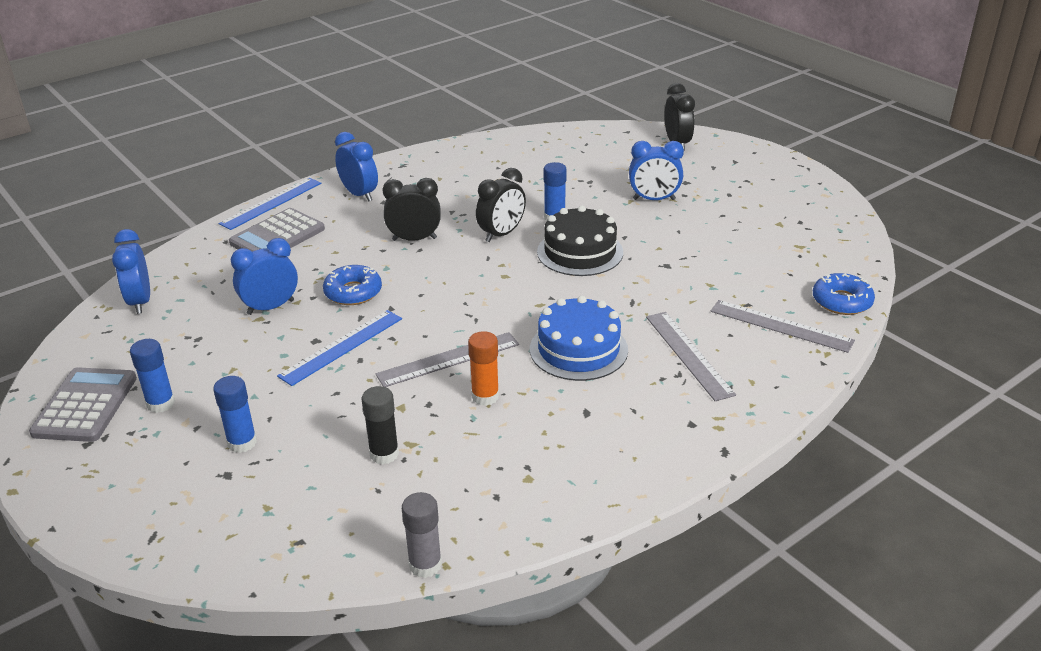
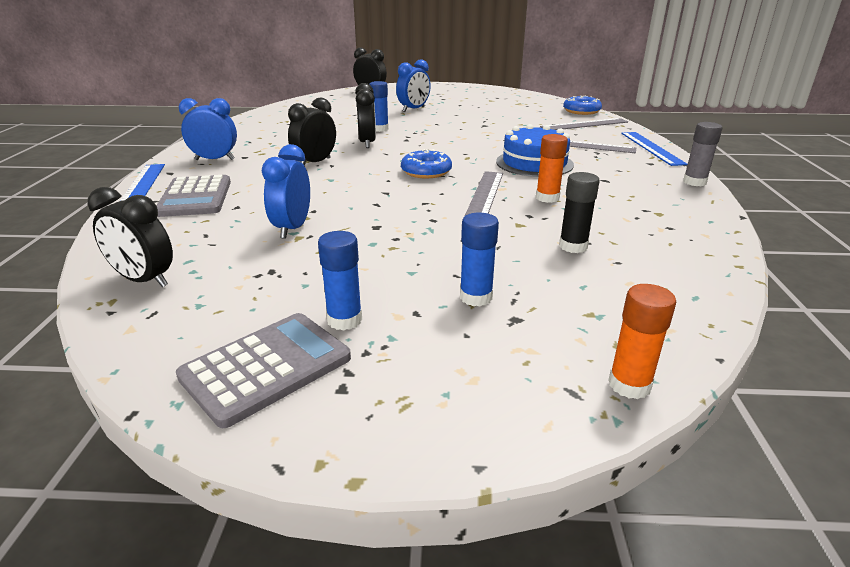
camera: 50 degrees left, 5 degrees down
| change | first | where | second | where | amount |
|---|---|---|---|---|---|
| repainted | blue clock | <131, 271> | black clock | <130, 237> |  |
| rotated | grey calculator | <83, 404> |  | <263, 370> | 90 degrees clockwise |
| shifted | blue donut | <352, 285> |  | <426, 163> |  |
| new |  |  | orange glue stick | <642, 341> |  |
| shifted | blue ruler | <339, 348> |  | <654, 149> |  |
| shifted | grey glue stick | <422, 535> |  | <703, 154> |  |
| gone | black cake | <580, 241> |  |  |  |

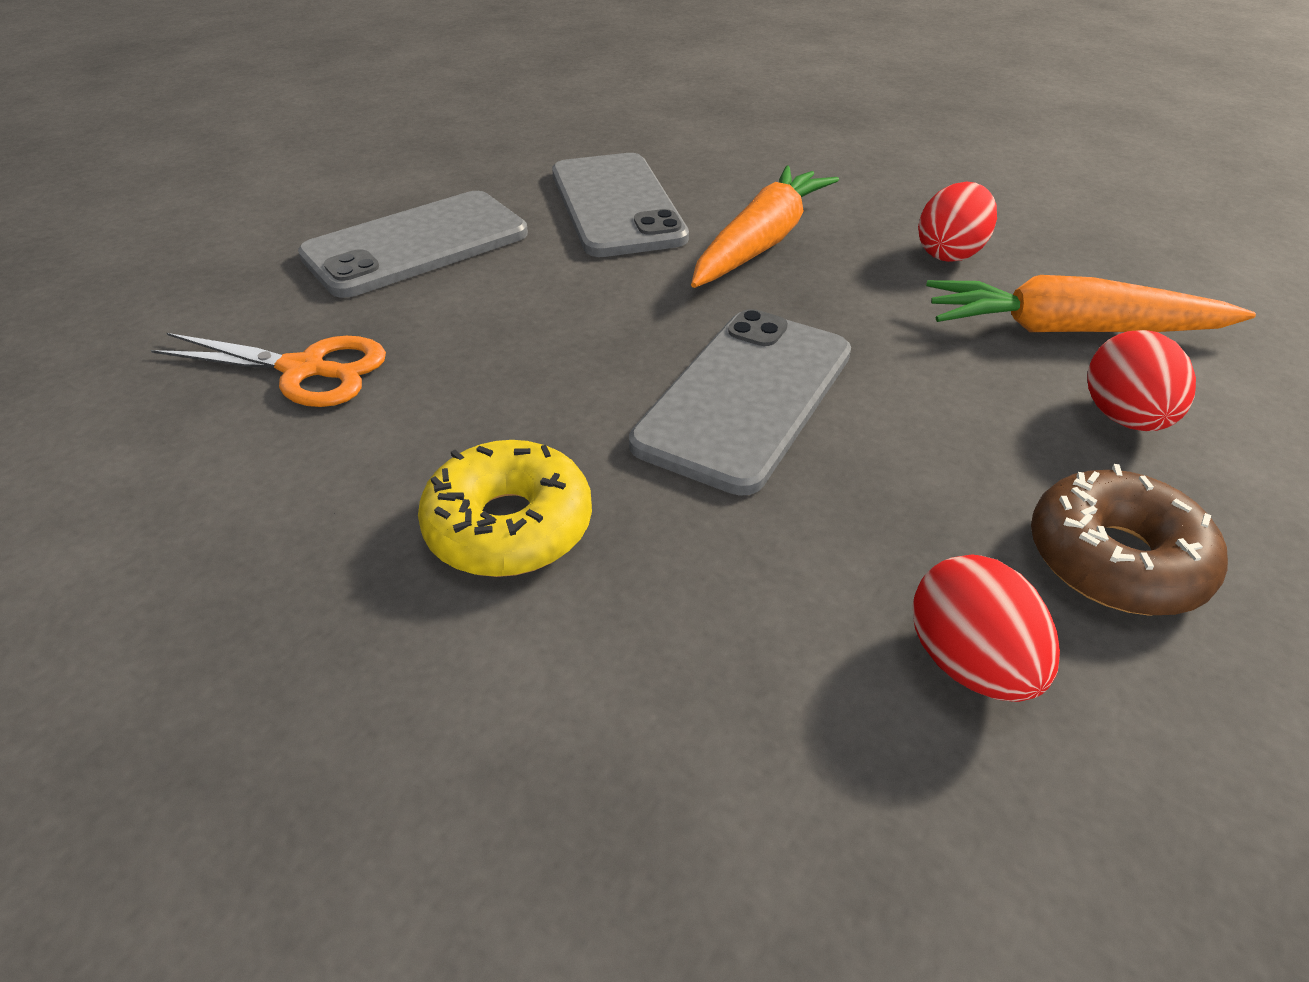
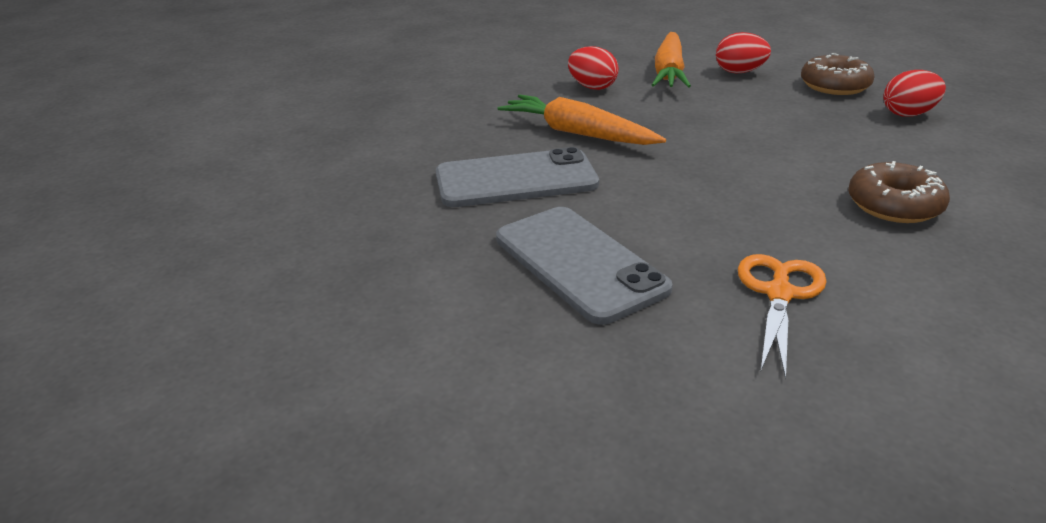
camera: 85 degrees left, 10 degrees down
| change | first | where | second | where | amount |
|---|---|---|---|---|---|
| repainted | yellow donut | <505, 508> | brown donut | <899, 192> |  |
| gone | grey phone | <740, 402> |  |  |  |

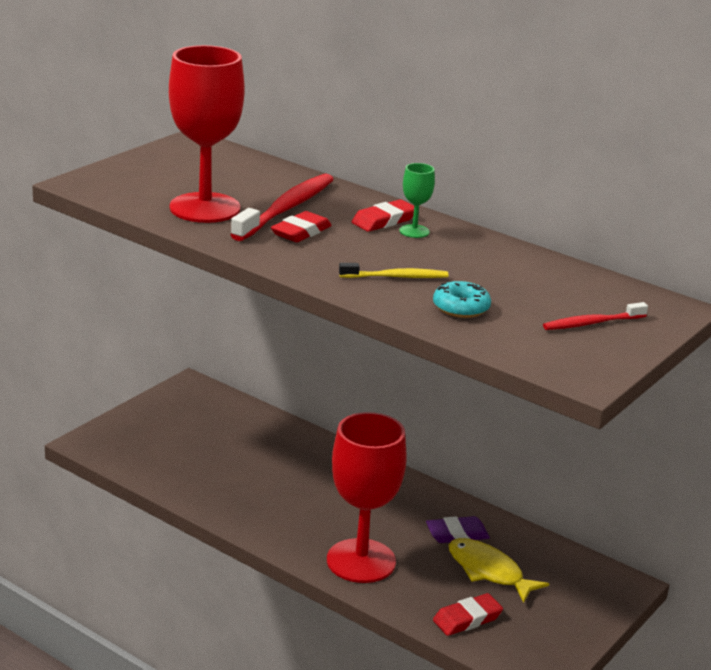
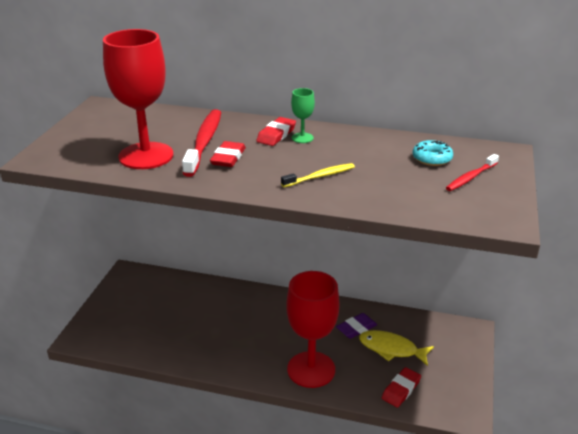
camera: 20 degrees left, 5 degrees up
| change | first | where | second | where | amount |
|---|---|---|---|---|---|
| shifted | turquoise donut | <462, 299> |  | <433, 153> |  |

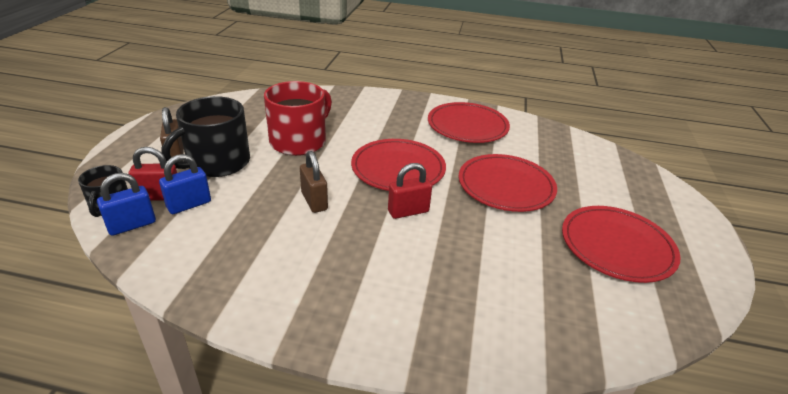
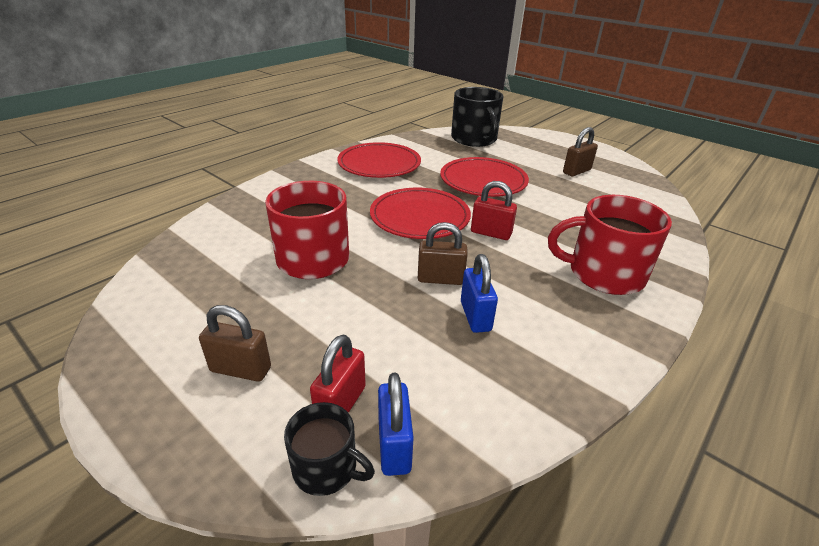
camera: 60 degrees left, 0 degrees up
| change | first | where | second | where | amount |
|---|---|---|---|---|---|
| shifted | black mug | <205, 136> |  | <477, 117> |  |
| shifted | blue padlock | <185, 184> |  | <479, 293> |  |
| rotated | red padlock | <410, 191> |  | <494, 210> | 75 degrees counterclockwise |
| new |  |  | red mug | <610, 245> |  |
| swapped | red plate | <621, 244> | brown padlock | <580, 151> |  |

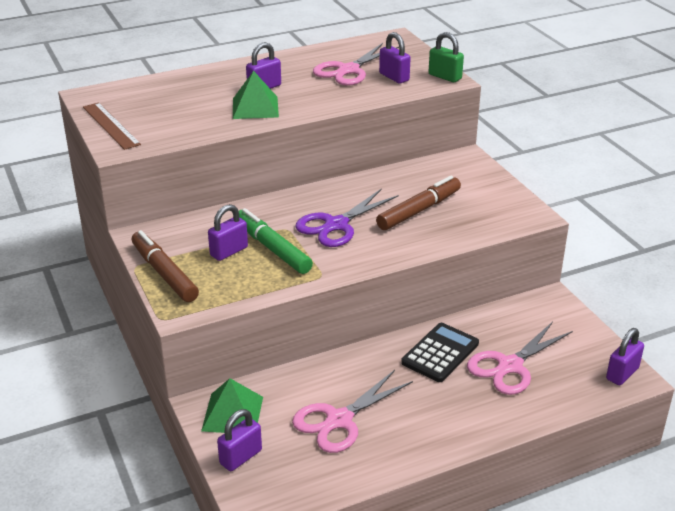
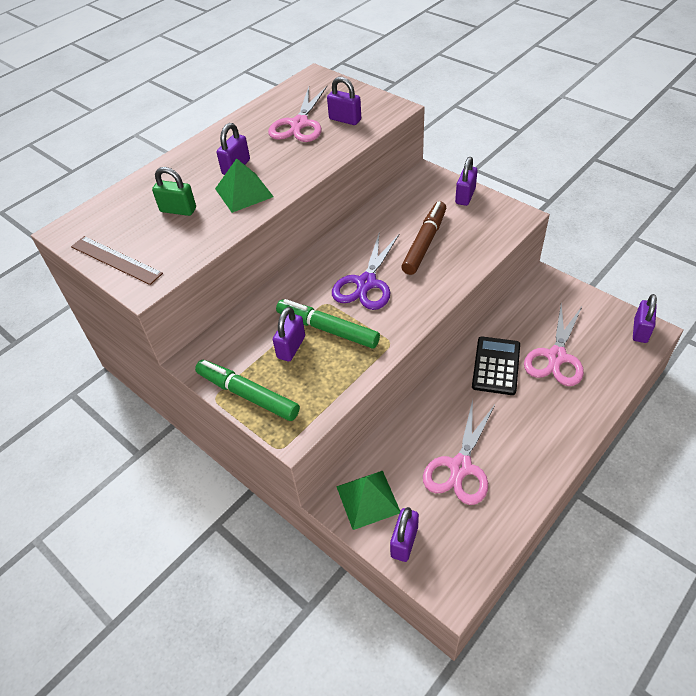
camera: 20 degrees left, 15 degrees up
| change | first | where | second | where | amount |
|---|---|---|---|---|---|
| shifted | green padlock | <446, 57> |  | <174, 191> |  |
| repainted | brown marker | <165, 266> | green marker | <247, 390> |  |
| new |  |  | purple padlock | <466, 181> |  |

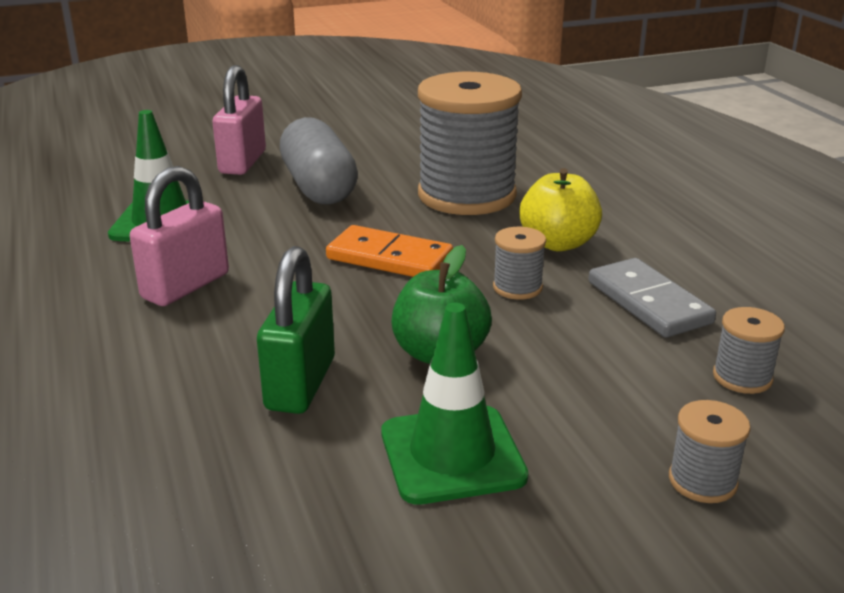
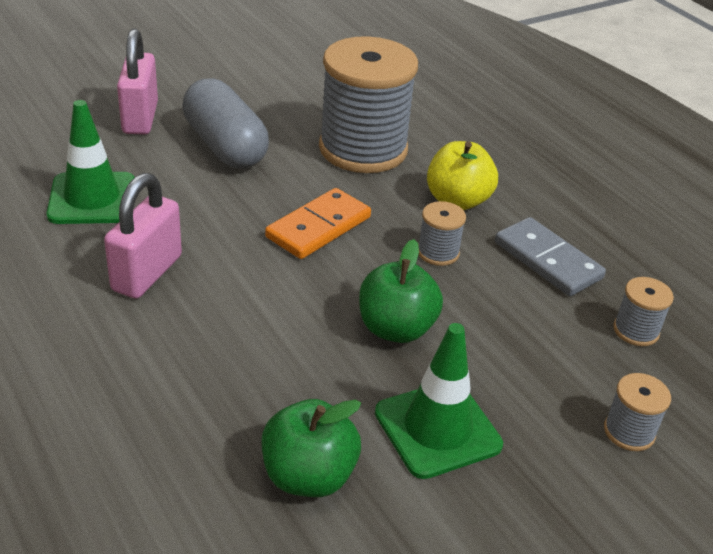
camera: 15 degrees left, 10 degrees up
| change | first | where | second | where | amount |
|---|---|---|---|---|---|
| new |  |  | green apple | <311, 448> |  |
| rotated | orange domino | <389, 251> |  | <318, 223> | 60 degrees counterclockwise |
| gone | green padlock | <296, 330> |  |  |  |

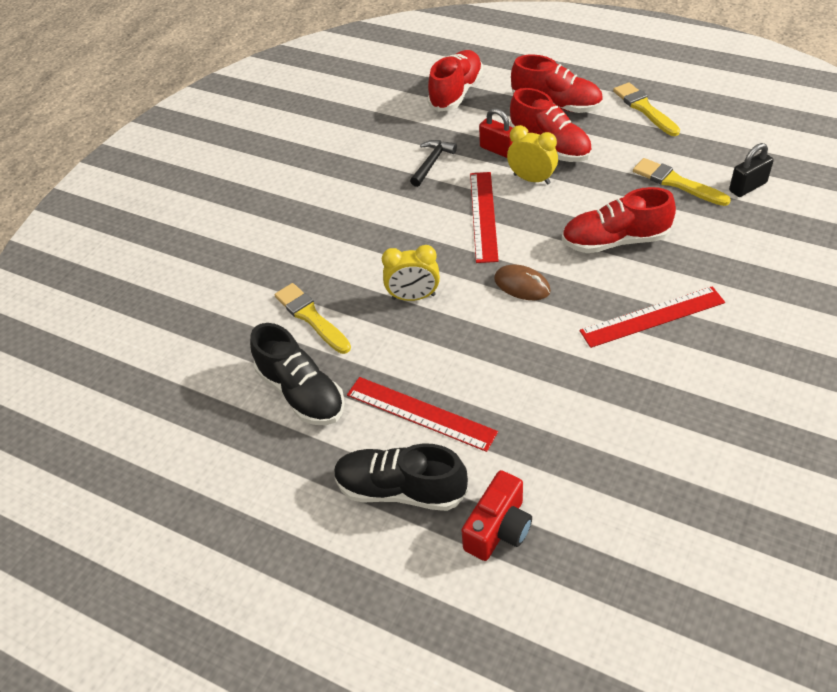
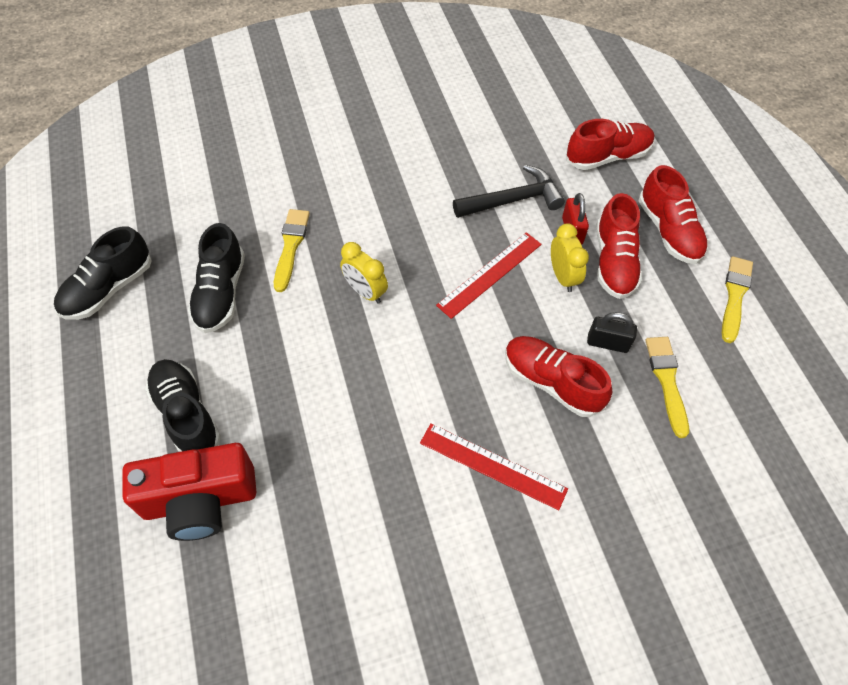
camera: 40 degrees right, 10 degrees up
| change | first | where | second | where | amount |
|---|---|---|---|---|---|
| new |  |  | black shoe | <103, 273> |  |
| scaled | red camera | <496, 515> |  | <189, 492> | x1.61 |
| scaled | black hammer | <433, 163> |  | <509, 191> | x1.61 |
| shifted | black padlock | <751, 170> |  | <612, 332> |  |
| gone | red ruler | <422, 414> |  |  |  |
| gone | brown mouse | <522, 282> |  |  |  |

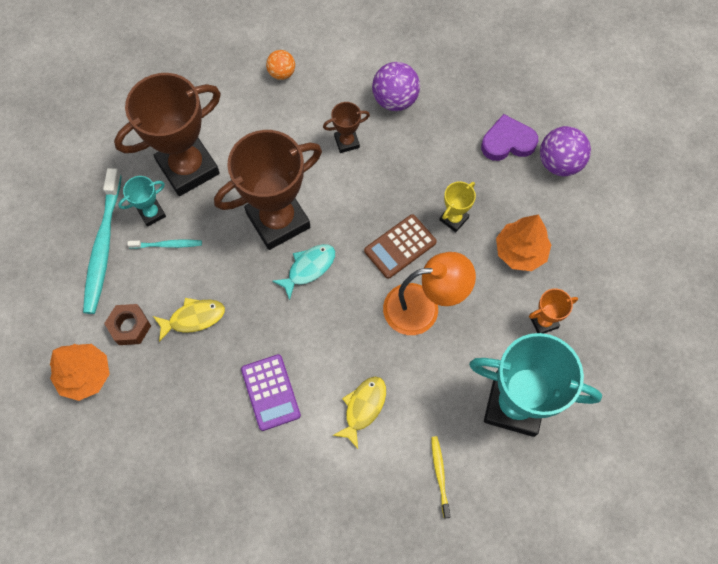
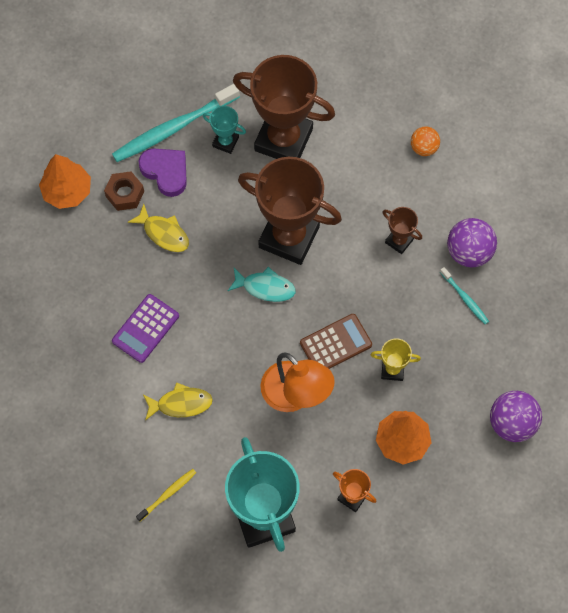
camera: 55 degrees right, 0 degrees up
| change | first | where | second | where | amount |
|---|---|---|---|---|---|
| shifted | purple heart | <509, 137> |  | <162, 173> |  |
| rotated | brown calculator | <400, 246> |  | <336, 341> | 135 degrees clockwise |
| shifted | turquoise toothbrush | <164, 244> |  | <464, 296> |  |

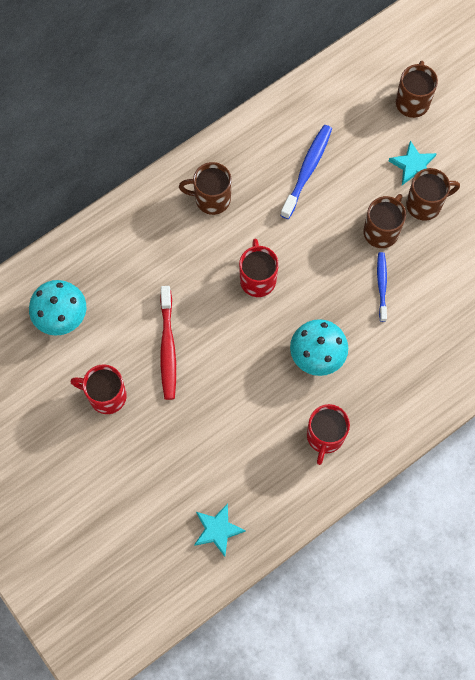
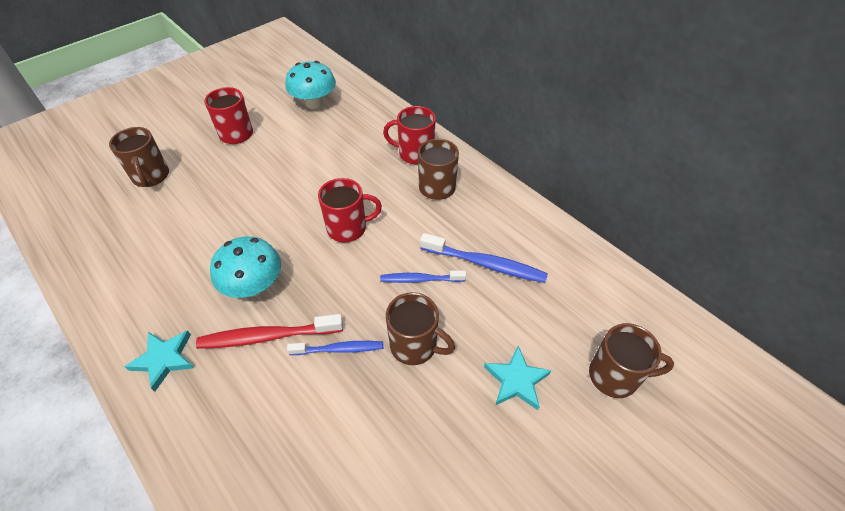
camera: 85 degrees right, 20 degrees down
| change | first | where | second | where | amount |
|---|---|---|---|---|---|
| shifted | brown mug | <433, 194> |  | <139, 157> |  |
| shifted | turquoise star | <220, 530> |  | <159, 361> |  |
| shifted | red toothbrush | <168, 343> |  | <269, 331> |  |
| new |  |  | blue toothbrush | <423, 277> |  |
| shifted | red mug | <328, 434> |  | <409, 135> |  |

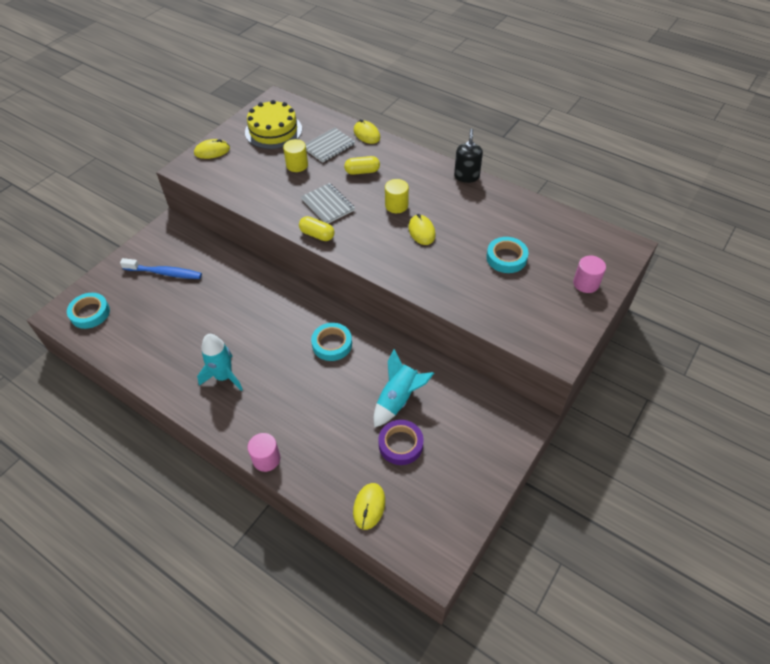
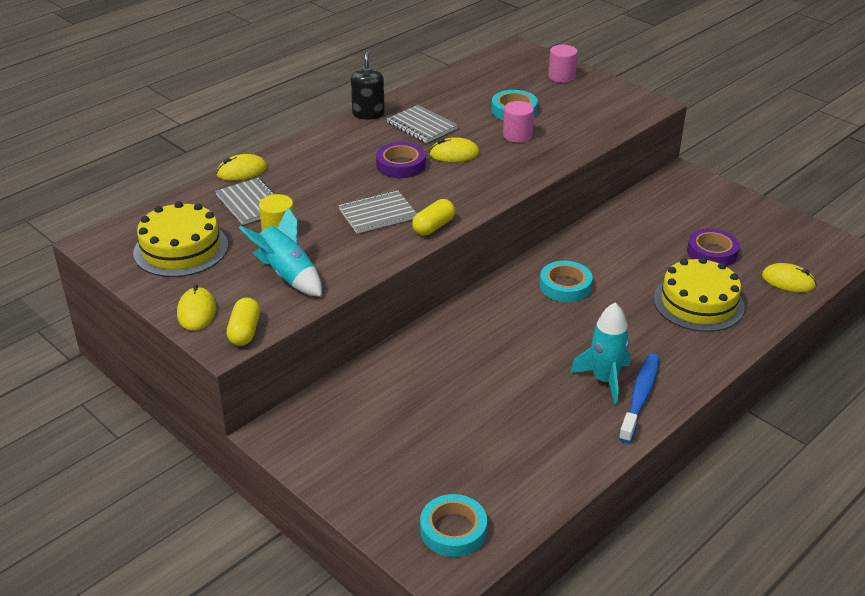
camera: 80 degrees left, 15 degrees down
| change | first | where | second | where | amount |
|---|---|---|---|---|---|
| shifted | yellow capsule | <362, 165> |  | <243, 322> |  |
| shifted | turquoise rocket | <404, 388> |  | <280, 252> |  |
| rotated | black soap dispenser | <468, 156> |  | <368, 85> | 75 degrees clockwise |
| swapped | yellow cylinder | <397, 196> | purple tape | <401, 160> |  |
| new |  |  | grey notebook | <422, 124> |  |
| shifted | pink cylinder | <264, 452> |  | <518, 122> |  |
| shifted | blue toothbrush | <161, 268> |  | <639, 398> |  |
| new |  |  | yellow cake | <699, 294> |  |

